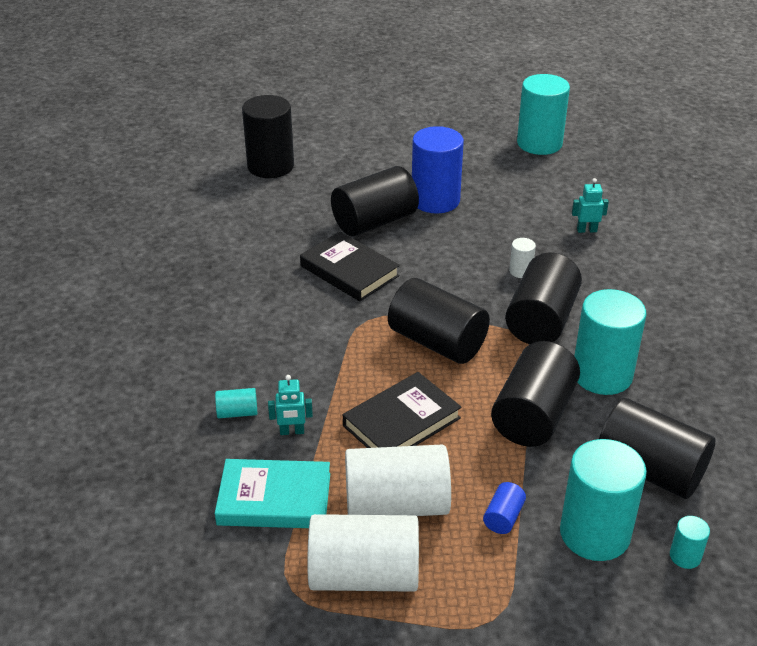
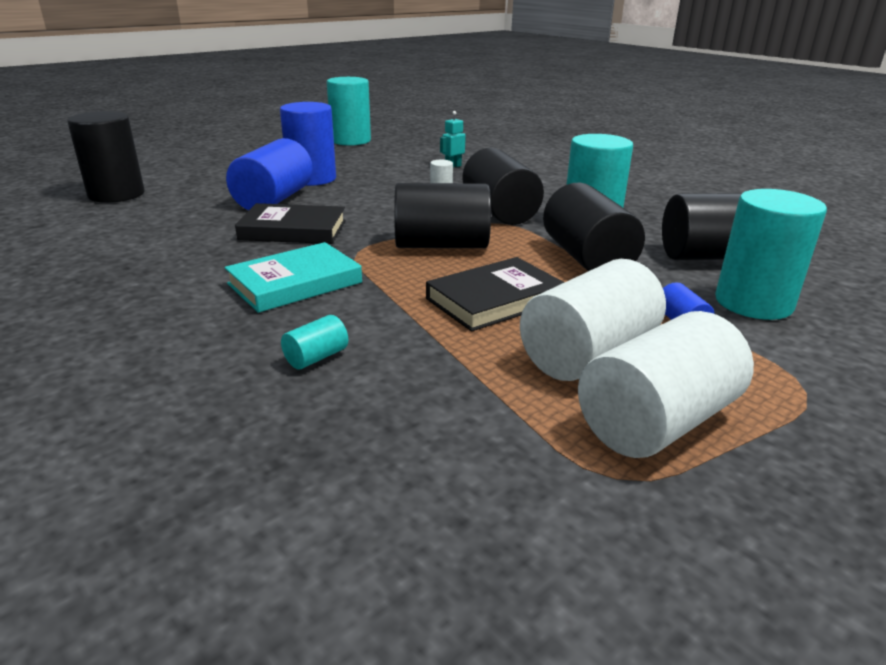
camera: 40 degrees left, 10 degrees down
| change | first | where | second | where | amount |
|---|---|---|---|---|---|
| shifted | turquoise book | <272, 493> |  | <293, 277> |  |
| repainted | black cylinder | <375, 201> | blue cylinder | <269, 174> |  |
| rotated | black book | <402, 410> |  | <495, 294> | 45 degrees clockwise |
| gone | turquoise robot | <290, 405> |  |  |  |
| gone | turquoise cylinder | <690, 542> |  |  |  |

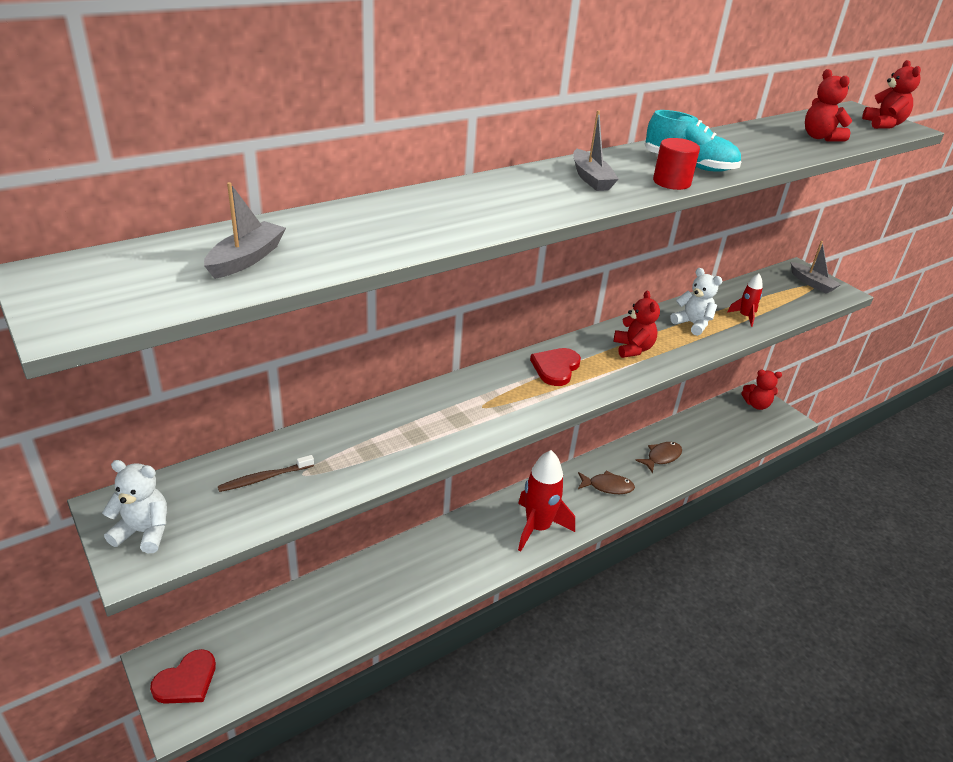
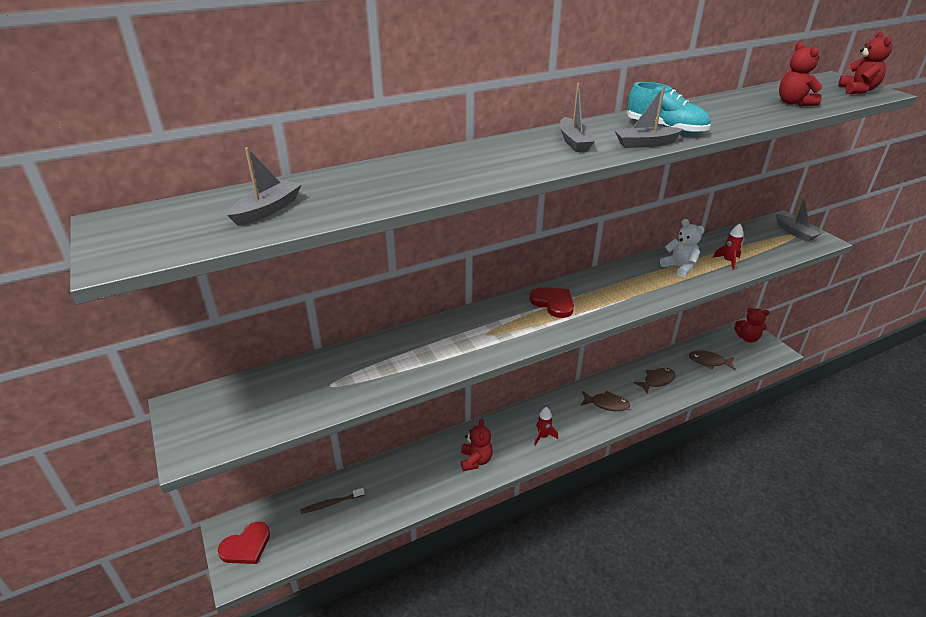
camera: 10 degrees right, 0 degrees up
| change | first | where | second | where | amount |
|---|---|---|---|---|---|
| shifted | brown toothbrush | <266, 473> |  | <332, 501> |  |
| shifted | red teddy bear | <637, 324> |  | <477, 445> |  |
| rotated | red heart | <555, 367> |  | <551, 302> | 105 degrees clockwise |
| scaled | red rocket | <546, 501> |  | <546, 426> | x0.48 |
| swapped | red cylinder | <676, 164> | grey boat | <649, 117> |  |
| new |  |  | brown fish | <712, 360> |  |
| gone | white teddy bear | <134, 506> |  |  |  |

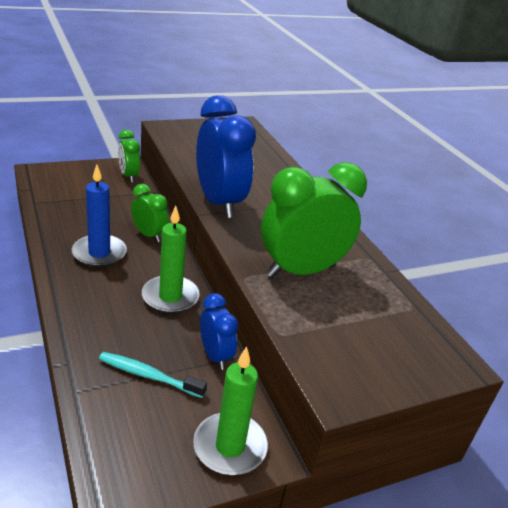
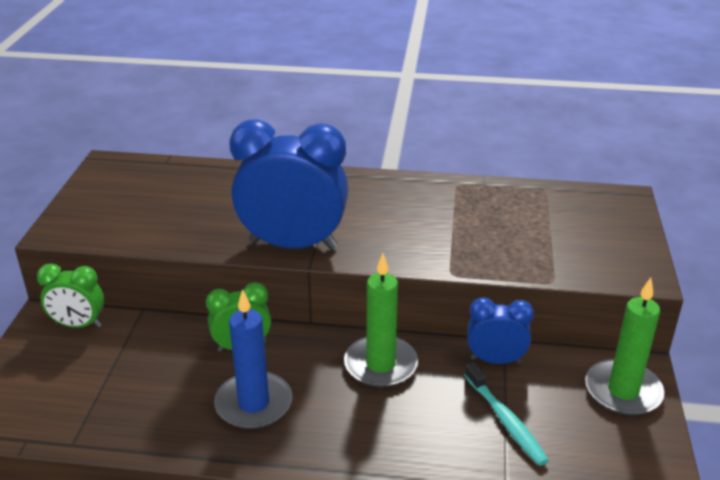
camera: 55 degrees left, 0 degrees up
| change | first | where | second | where | amount |
|---|---|---|---|---|---|
| rotated | turquoise toothbrush | <153, 375> |  | <506, 414> | 75 degrees counterclockwise |
| gone | green clock | <314, 220> |  |  |  |

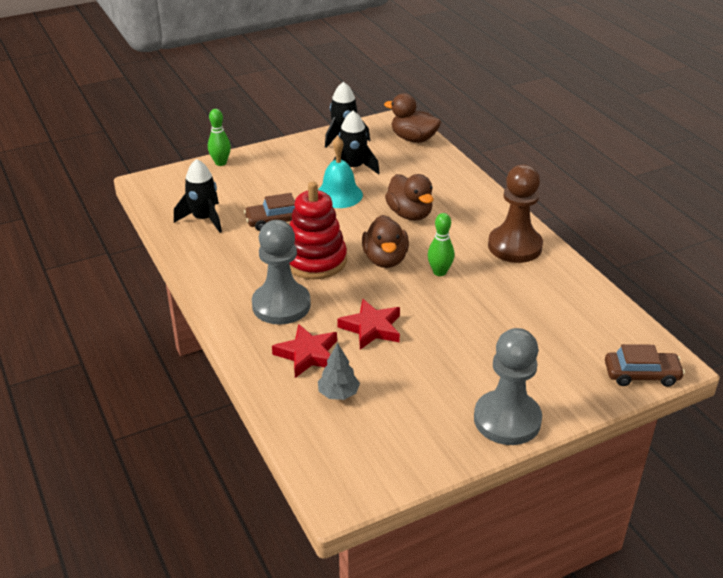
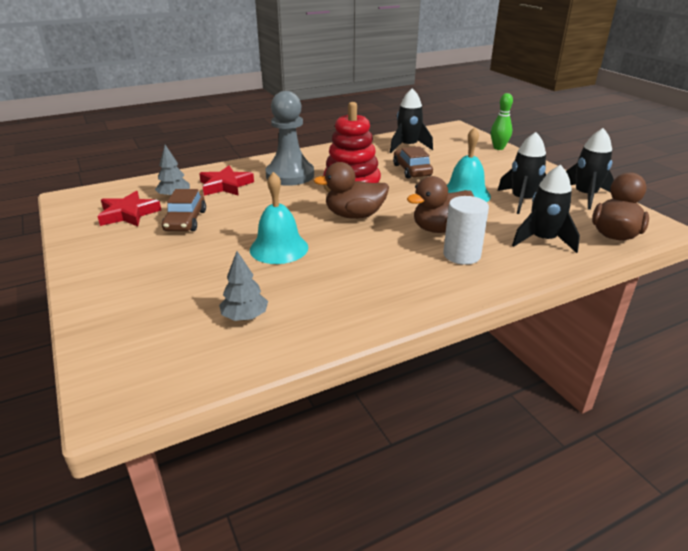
camera: 90 degrees right, 5 degrees down
| change | first | where | second | where | amount |
|---|---|---|---|---|---|
| shifted | red star | <368, 324> |  | <129, 209> |  |
| shifted | brown car | <645, 365> |  | <184, 210> |  |
| new |  |  | grey tree | <243, 286> |  |
| new |  |  | turquoise bell | <279, 218> |  |
| new |  |  | white cylinder | <466, 230> |  |
| new |  |  | black rocket | <546, 209> |  |
| gone | green bowling pin | <441, 244> |  |  |  |
| gone | grey pawn | <508, 386> |  |  |  |
| gone | brown pawn | <515, 213> |  |  |  |

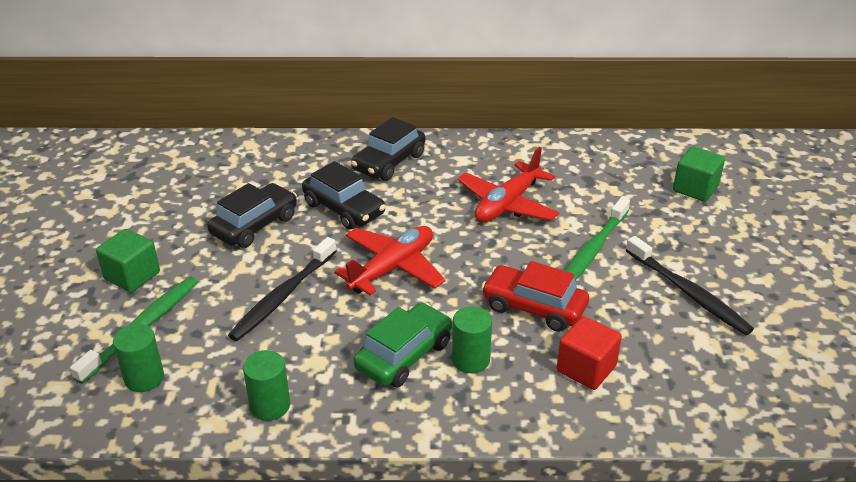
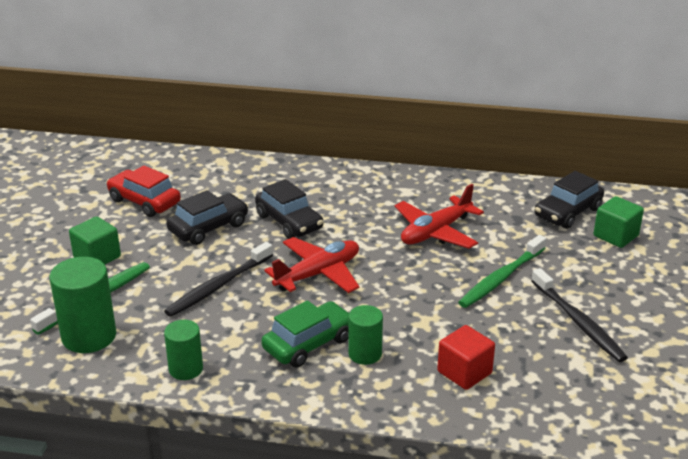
camera: 10 degrees right, 5 degrees down
| change | first | where | second | where | amount |
|---|---|---|---|---|---|
| scaled | green cylinder | <138, 358> |  | <83, 305> | x1.65 |
| shifted | red car | <535, 296> |  | <143, 191> |  |
| shifted | black car | <388, 149> |  | <569, 200> |  |

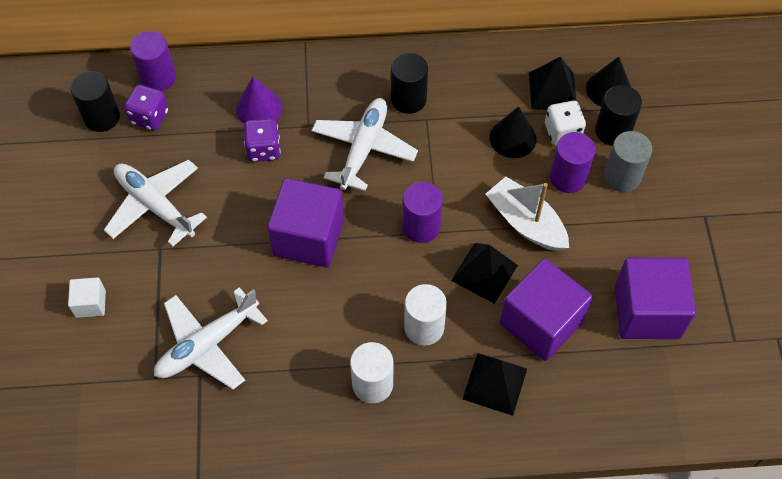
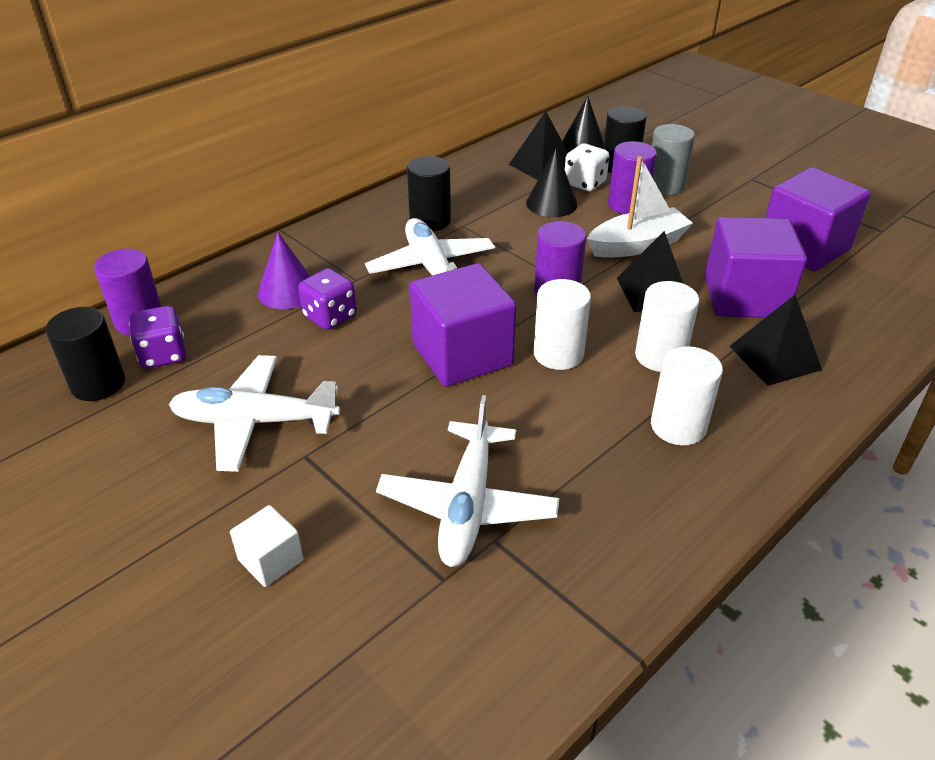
camera: 40 degrees left, 20 degrees down
| change | first | where | second | where | amount |
|---|---|---|---|---|---|
| new |  |  | white cylinder | <562, 324> |  |
| rotated | white boat | <527, 214> |  | <640, 207> | 150 degrees clockwise |

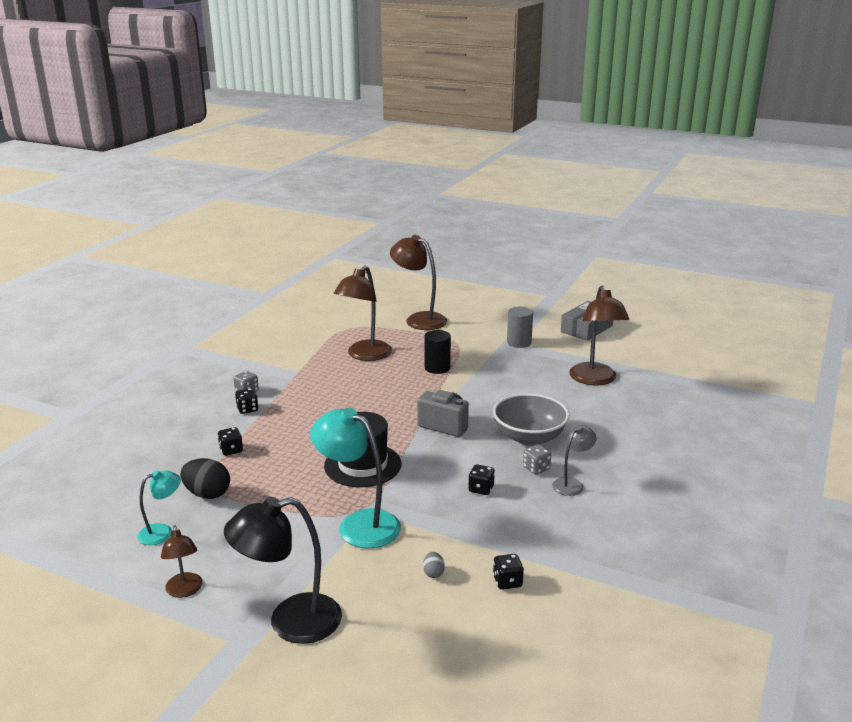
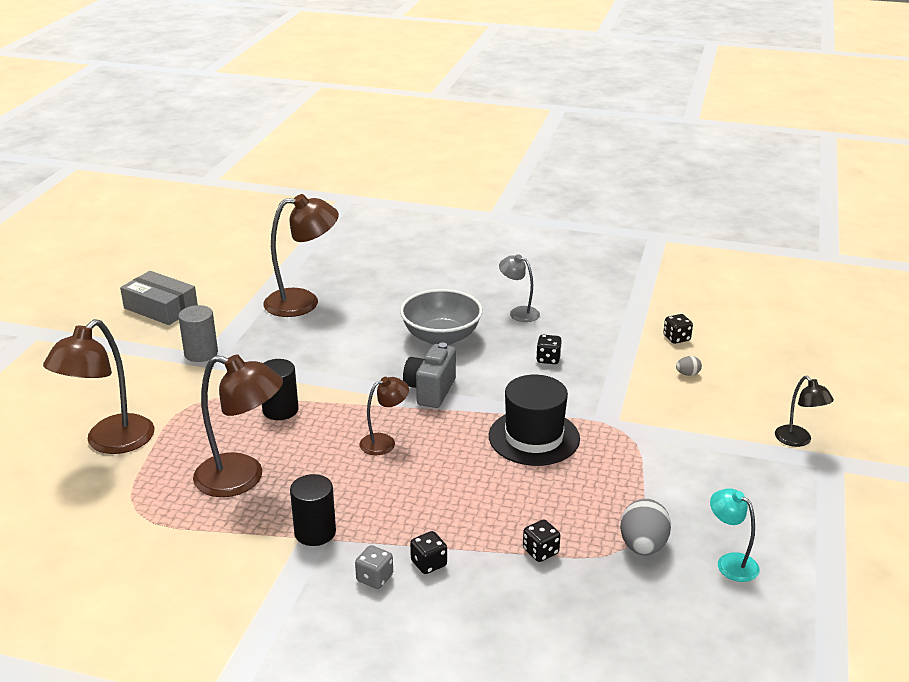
camera: 100 degrees left, 5 degrees up
| change | first | where | second | where | amount |
|---|---|---|---|---|---|
| new |  |  | black cylinder | <313, 510> |  |
| shifted | brown lamp | <182, 561> |  | <384, 416> |  |
| repainted | black egg | <205, 478> | grey egg | <645, 527> |  |
| scaled | black lamp | <283, 570> |  | <804, 411> | x0.54 |
| gone | turquoise lamp | <355, 478> |  |  |  |
| gone | grey dice | <537, 459> |  |  |  |

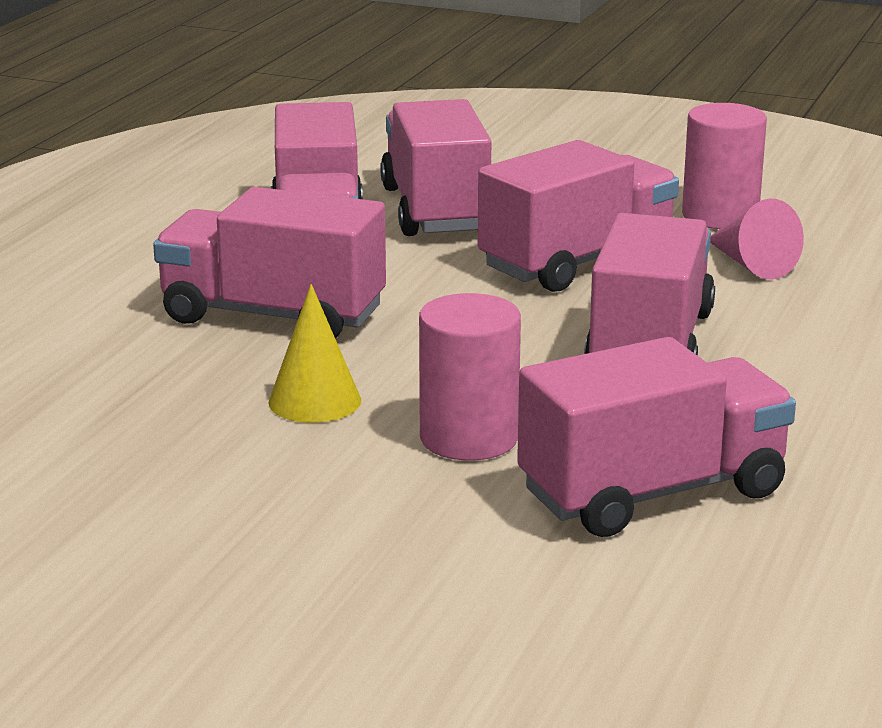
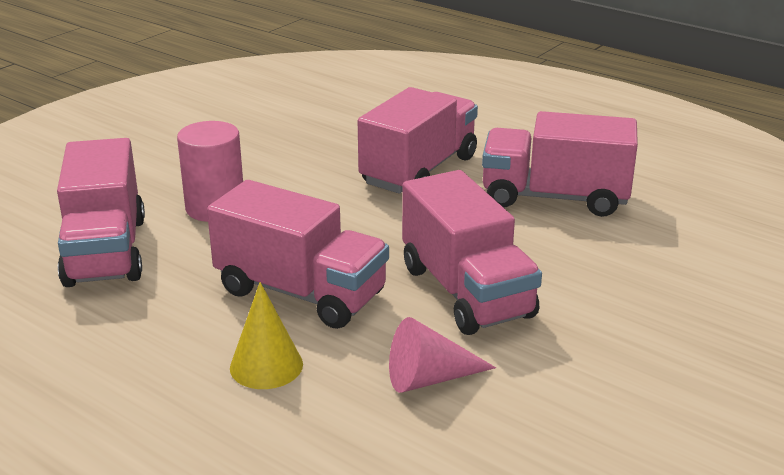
camera: 105 degrees right, 5 degrees up
| change | first | where | second | where | amount |
|---|---|---|---|---|---|
| shifted | yellow cone | <314, 353> |  | <266, 335> |  |
| gone | pink truck | <435, 167> |  |  |  |
| gone | pink cylinder | <724, 166> |  |  |  |

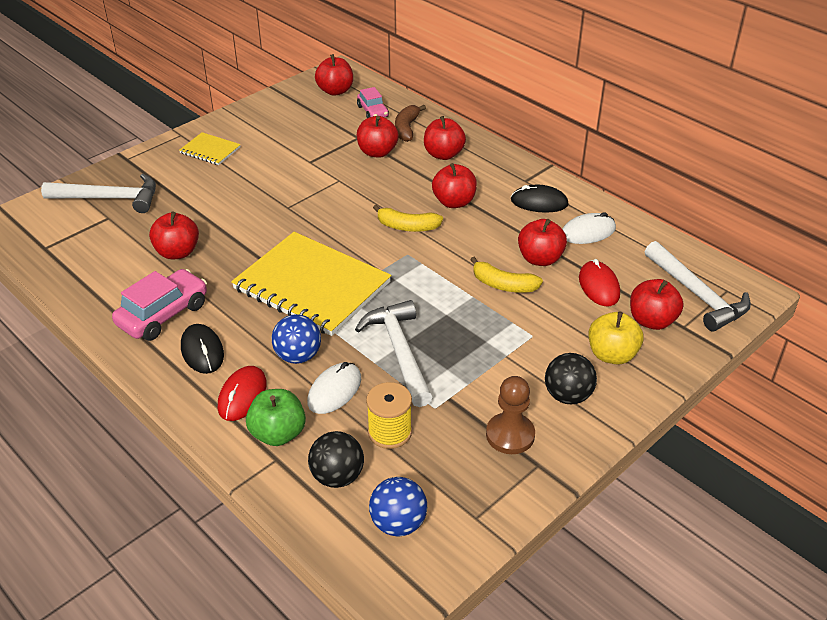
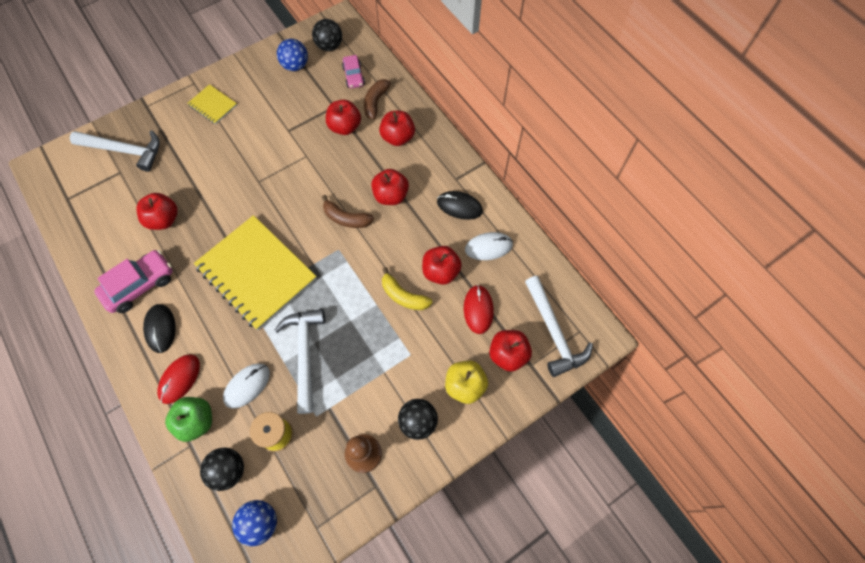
camera: 10 degrees right, 25 degrees up
| change | first | where | second | where | amount |
|---|---|---|---|---|---|
| shifted | blue ball | <296, 339> |  | <292, 55> |  |
| swapped | red apple | <334, 75> | black ball | <327, 35> |  |
| repainted | yellow banana | <408, 218> | brown banana | <348, 211> |  |

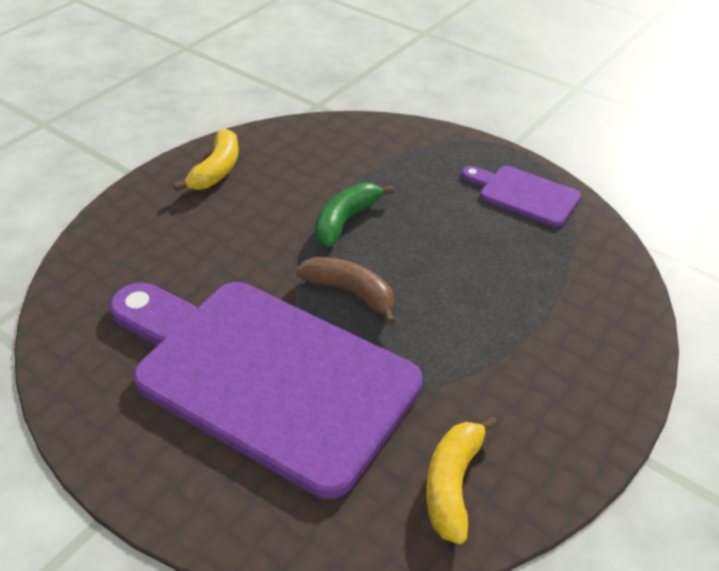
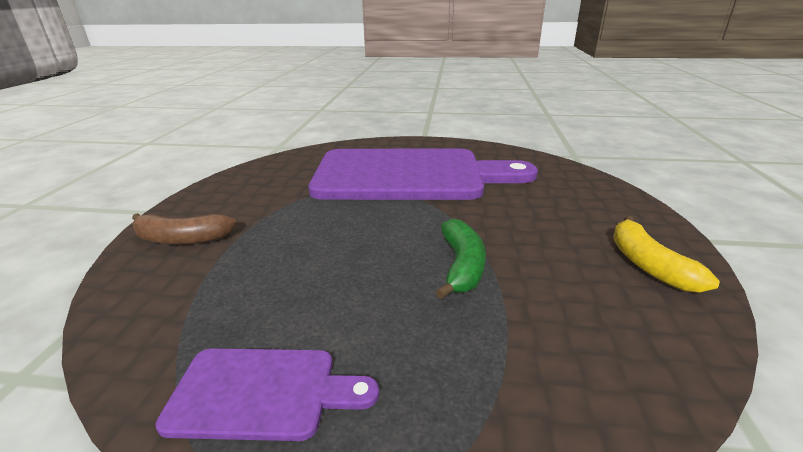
camera: 150 degrees right, 15 degrees down
| change | first | where | second | where | amount |
|---|---|---|---|---|---|
| shifted | brown banana | <345, 291> |  | <184, 229> |  |
| gone | yellow banana | <462, 480> |  |  |  |

